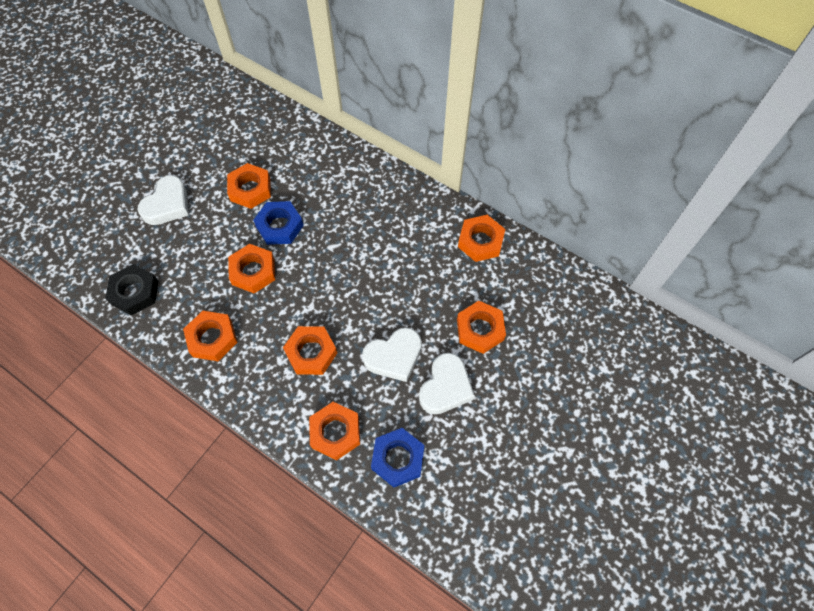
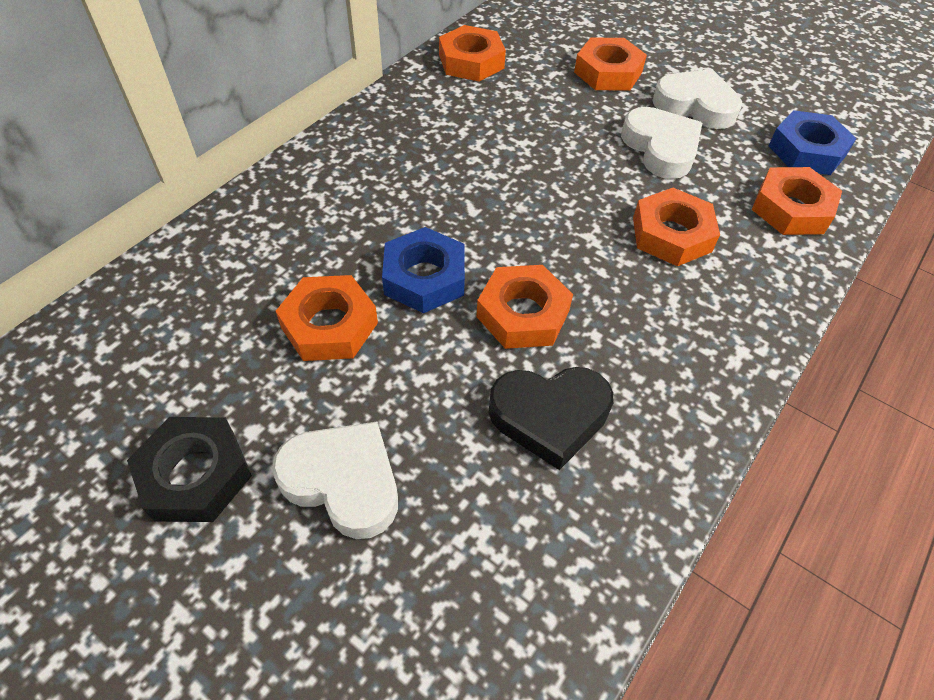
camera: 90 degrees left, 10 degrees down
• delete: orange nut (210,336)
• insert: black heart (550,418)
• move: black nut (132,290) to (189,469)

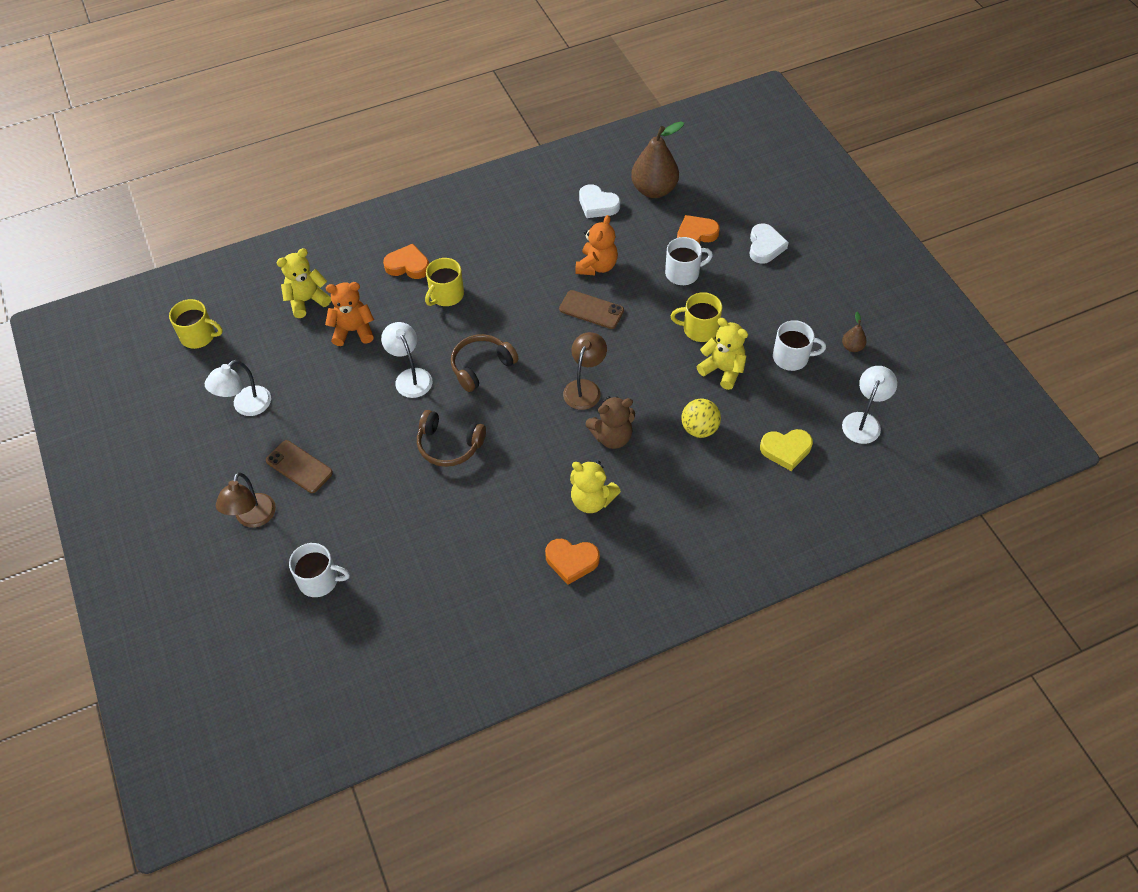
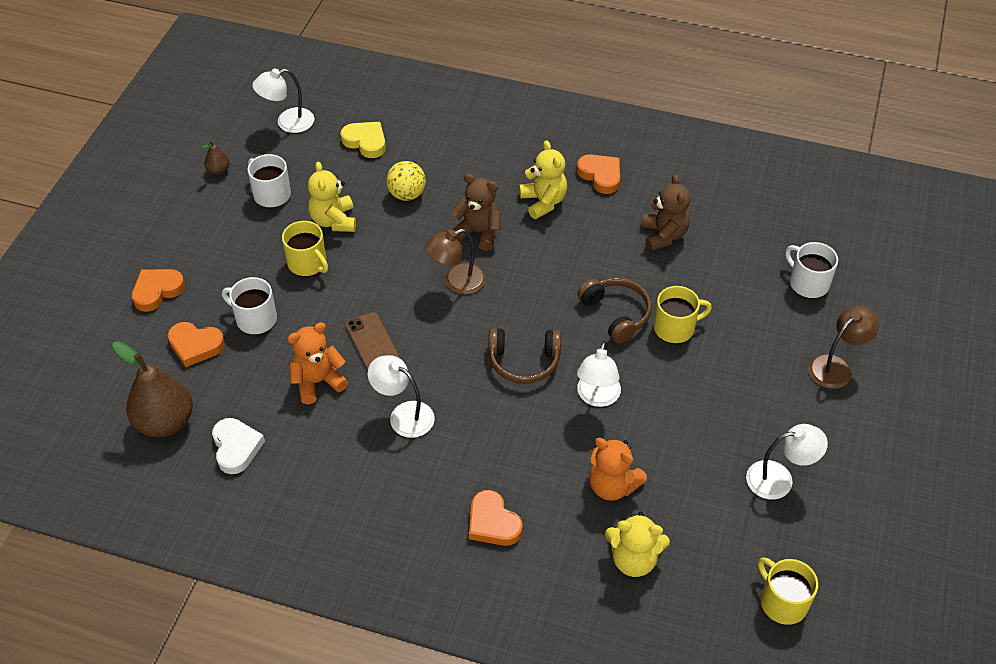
camera: 140 degrees left, 5 degrees down
• delete: brown phone (299,466)
• insert: white lamp (401,396)
• insert: brown teddy bear (666,212)
• move: yellow mug (444,282) to (683,314)
• recolor: white heart (769,243) to orange heart (158,290)

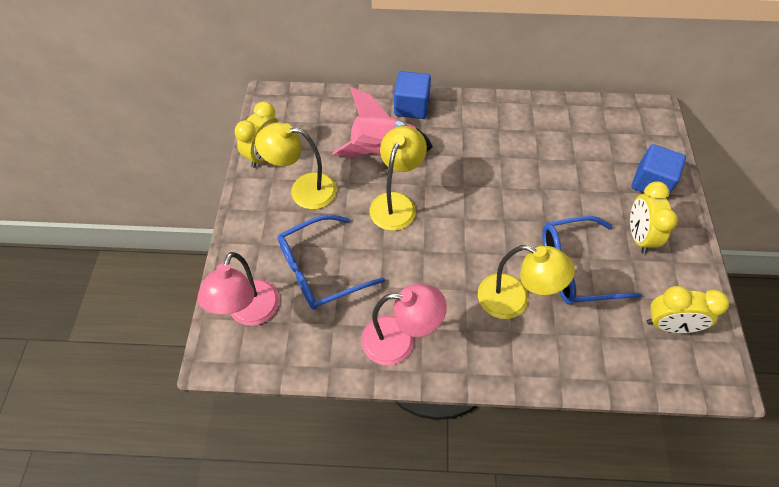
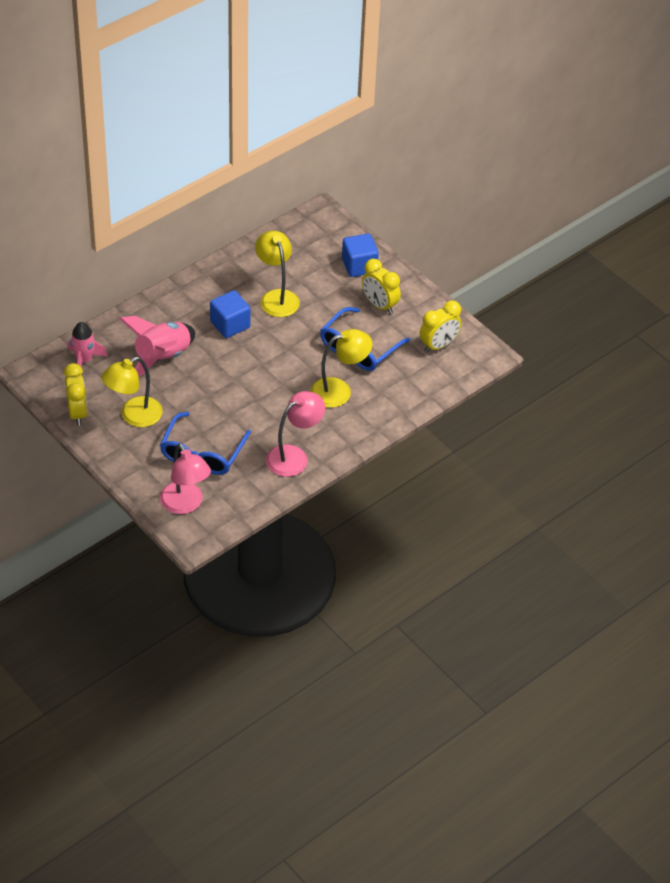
camera: 45 degrees left, 10 degrees down
• insert: pink rocket (88,344)
• move: yellow lamp (398,178) to (277,274)
• move: blue cube (412,95) to (230,314)

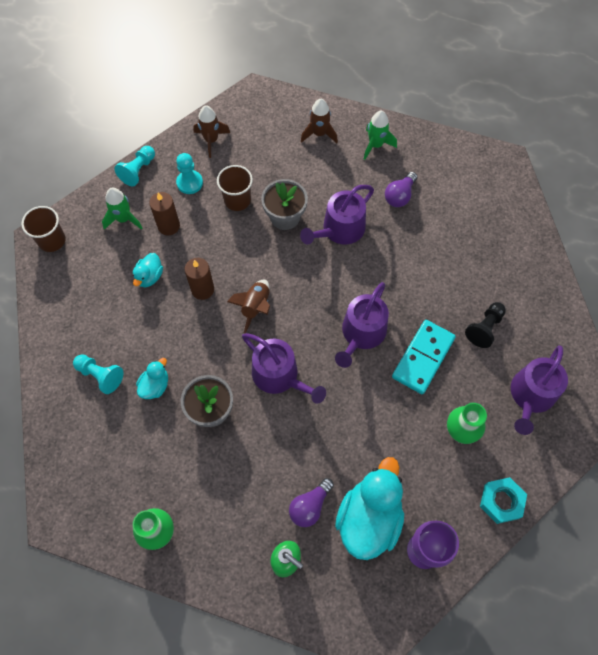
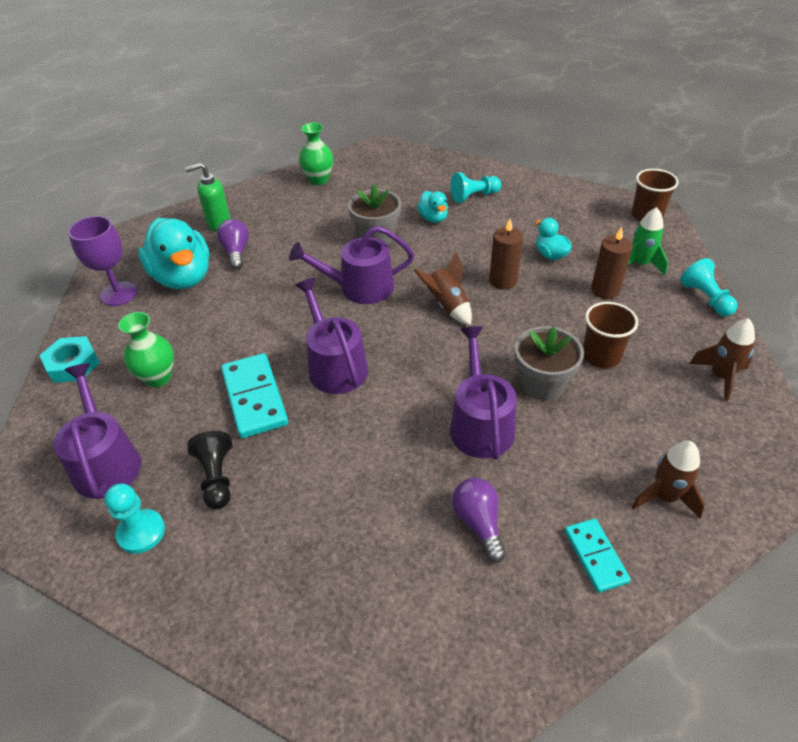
camera: 130 degrees right, 20 degrees down
• move: turquoise pawn (189,173) to (134,519)
• replace: green rocket (380,135) to turquoise domino (597,556)

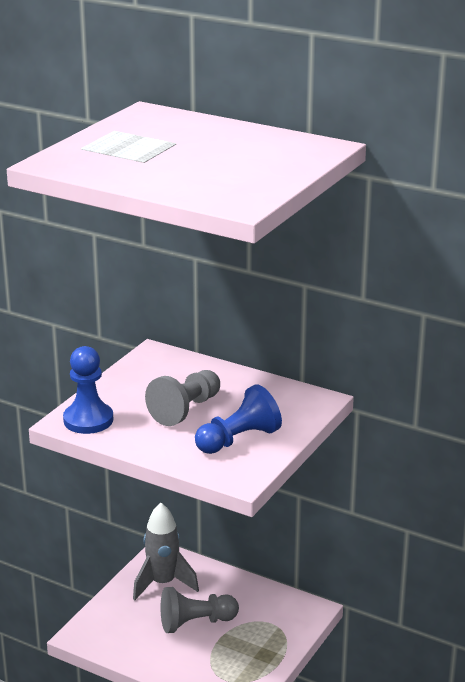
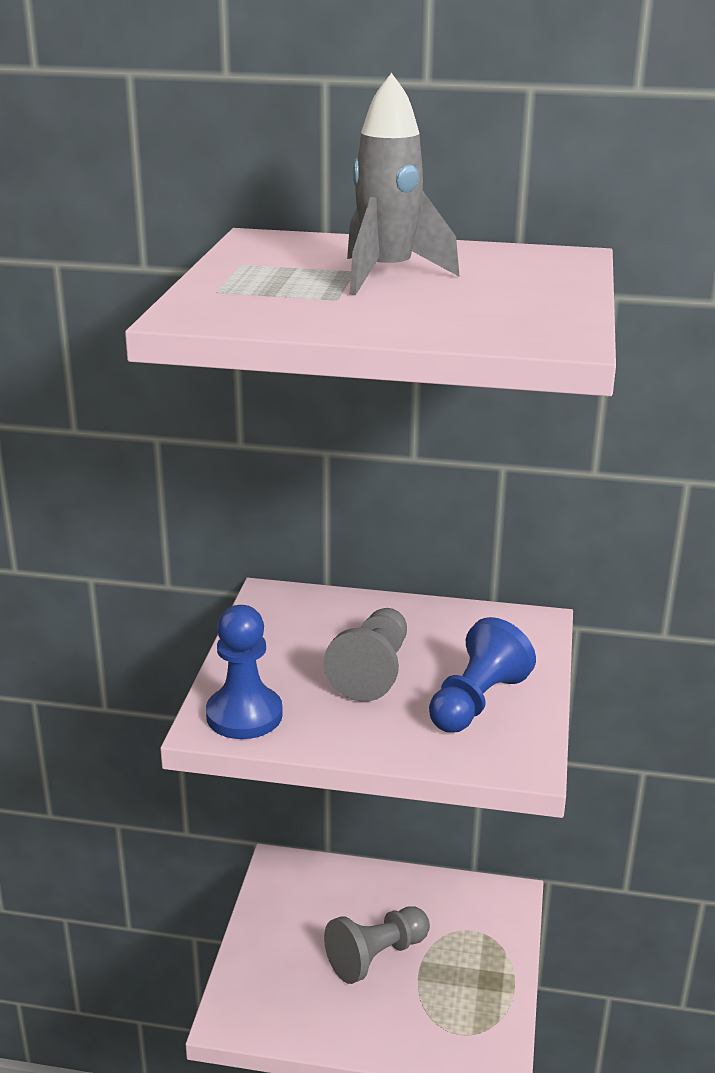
camera: 20 degrees left, 0 degrees up
• move: grey rocket (166,551) to (403,184)

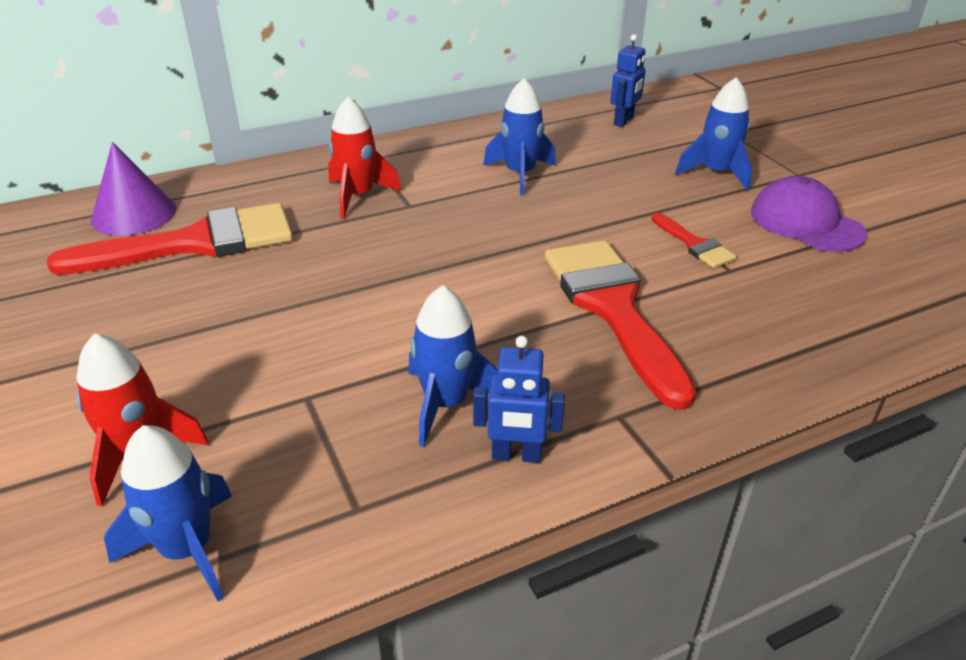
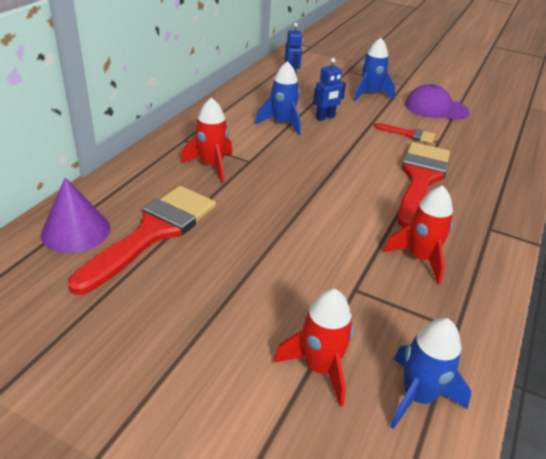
camera: 40 degrees left, 0 degrees up
• move: blue robot (519,399) to (329,89)
• recolor: blue rocket (453,366) to red rocket (418,234)
• rotate: red brush (620,325) = (423,185) 75 degrees clockwise

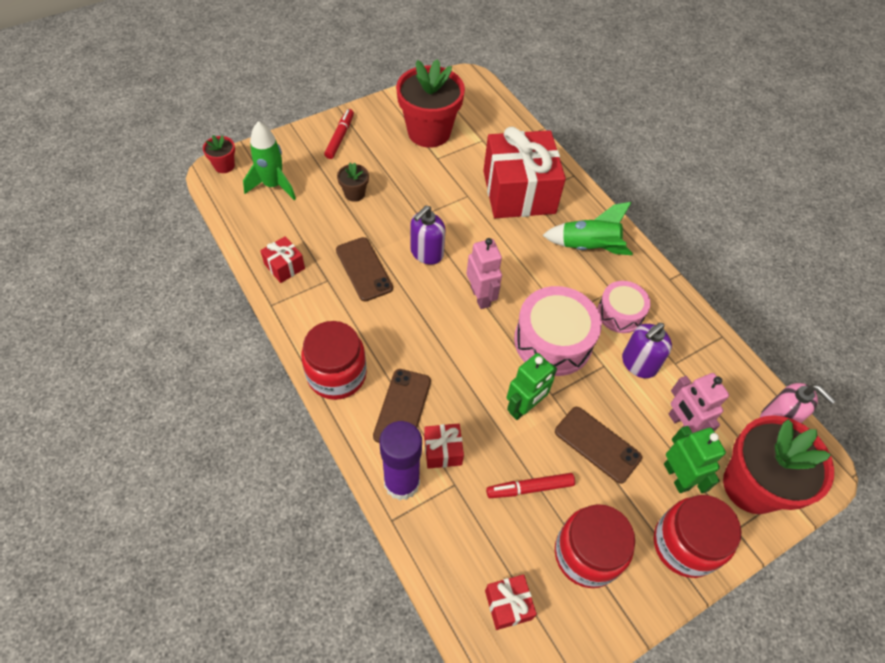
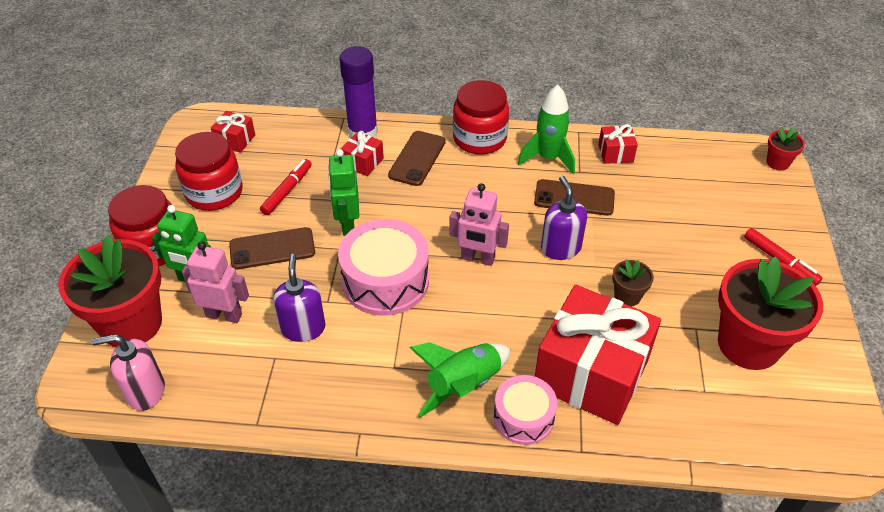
camera: 130 degrees right, 10 degrees down
• move: green rocket (269,160) to (546,129)
• move: brown flower pot (353,182) to (633,283)
• move: pink drum (624,307) to (525,410)
• rotate: brown phone (402,406) = (417,158) 60 degrees clockwise

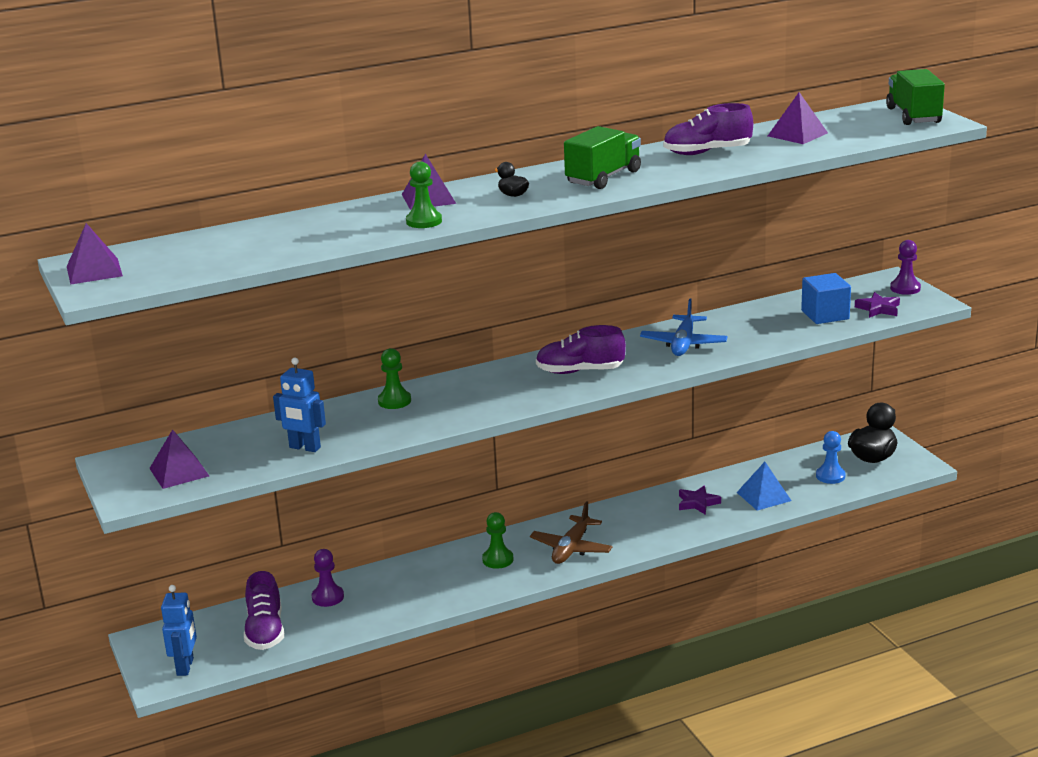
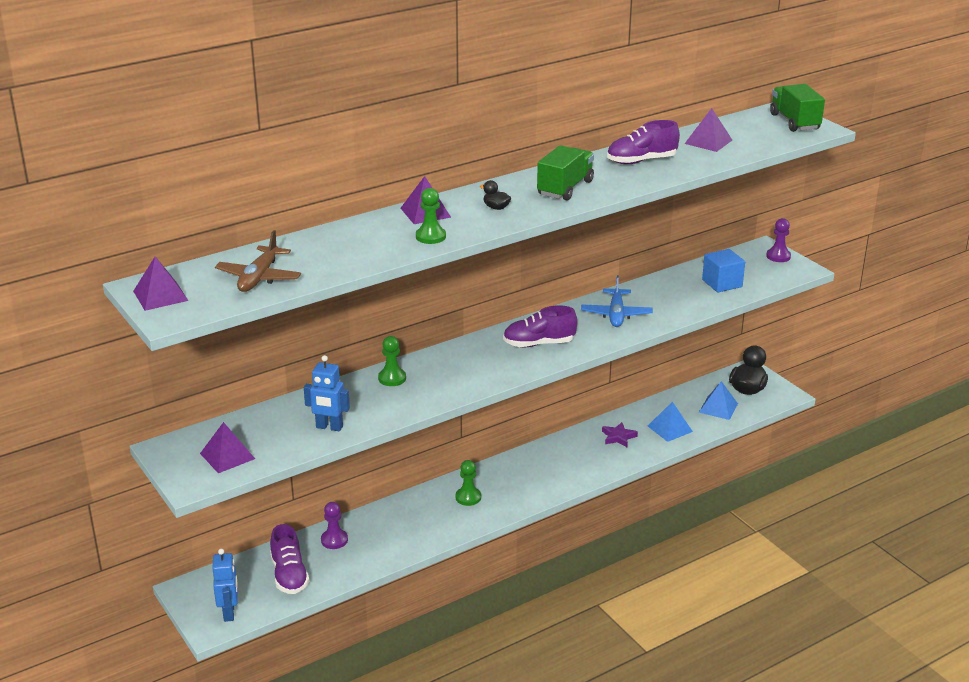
camera: 10 degrees left, 5 degrees up
• delete: purple star (877,305)
• move: brown plane (571,532) to (258,261)
• replace: blue pawn (831,457) to blue pyramid (718,400)

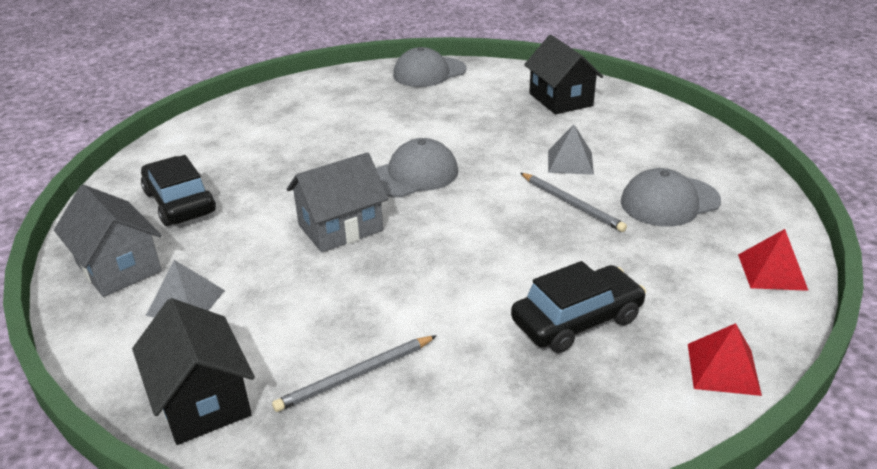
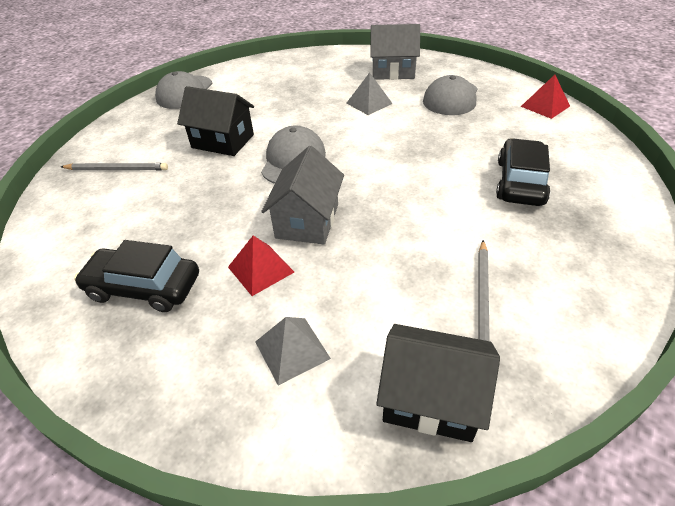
camera: 45 degrees left, 10 degrees up
• move: grey house (108,241) to (395,52)
• move: grey pencil (573,202) to (114,166)
• move: black house (563,74) to (215,121)
• move: red pyramid (725,359) to (261,266)

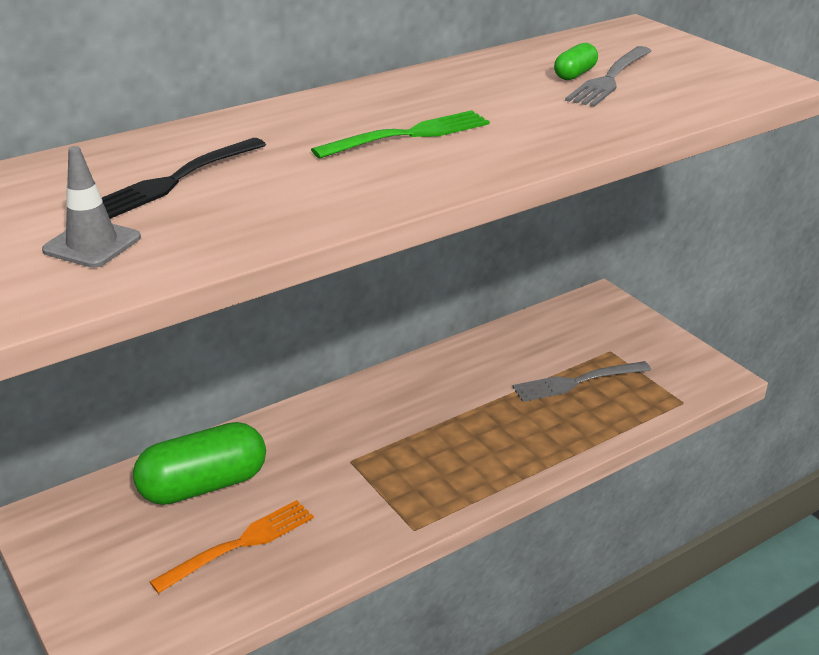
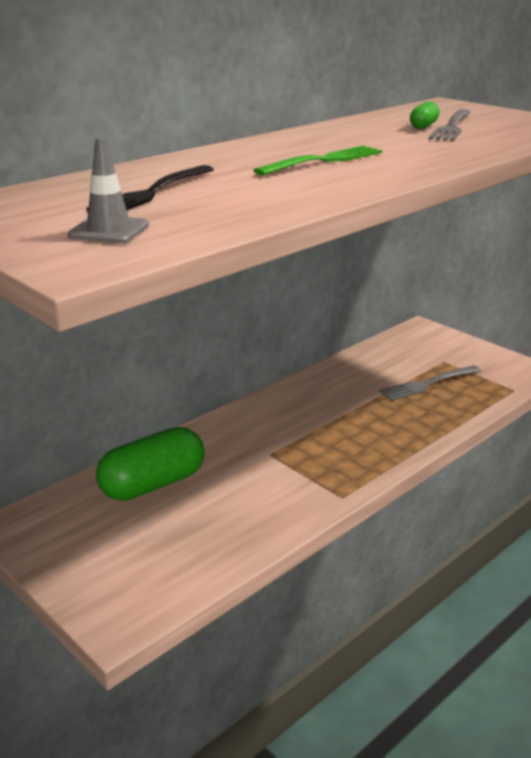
camera: 10 degrees left, 5 degrees down
• delete: orange fork (232,547)

